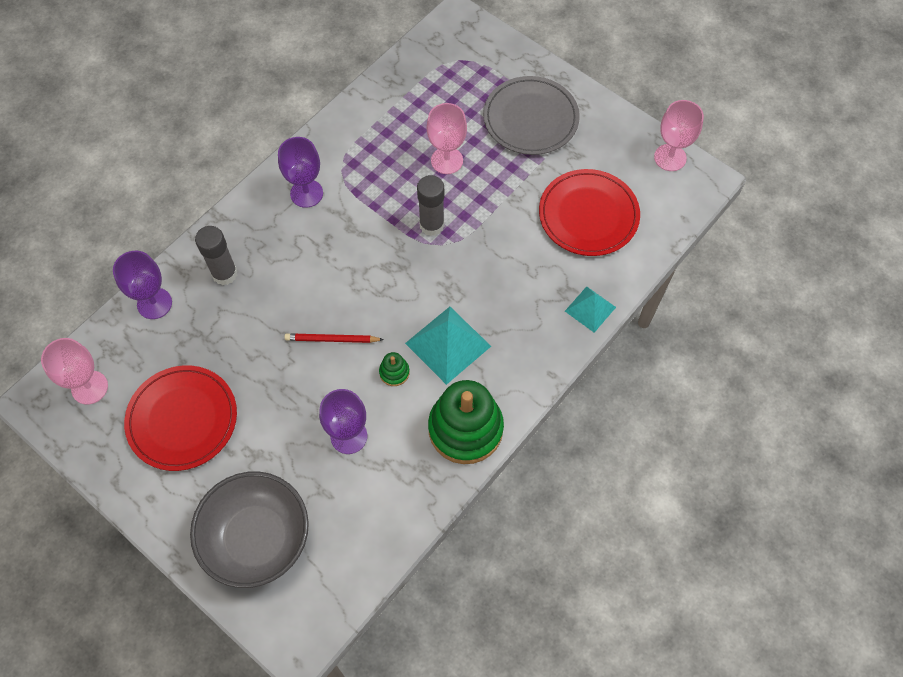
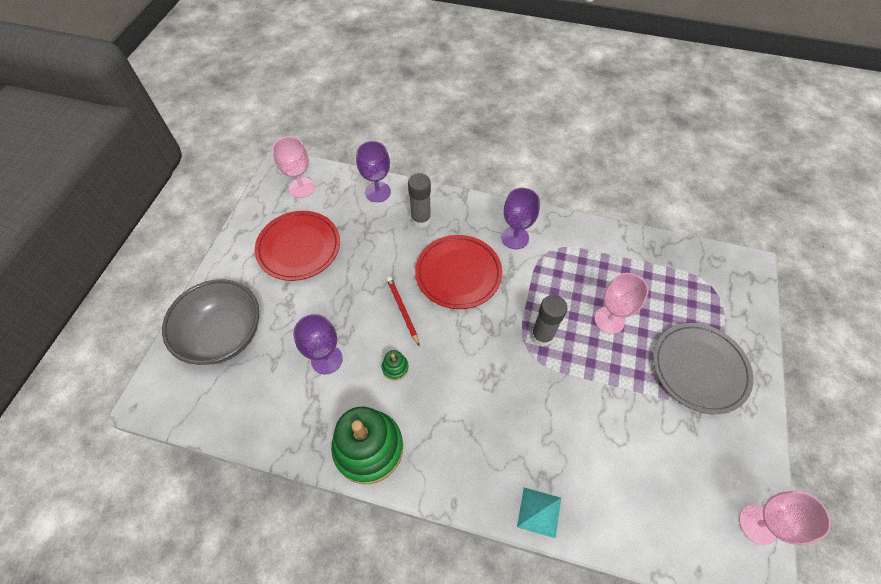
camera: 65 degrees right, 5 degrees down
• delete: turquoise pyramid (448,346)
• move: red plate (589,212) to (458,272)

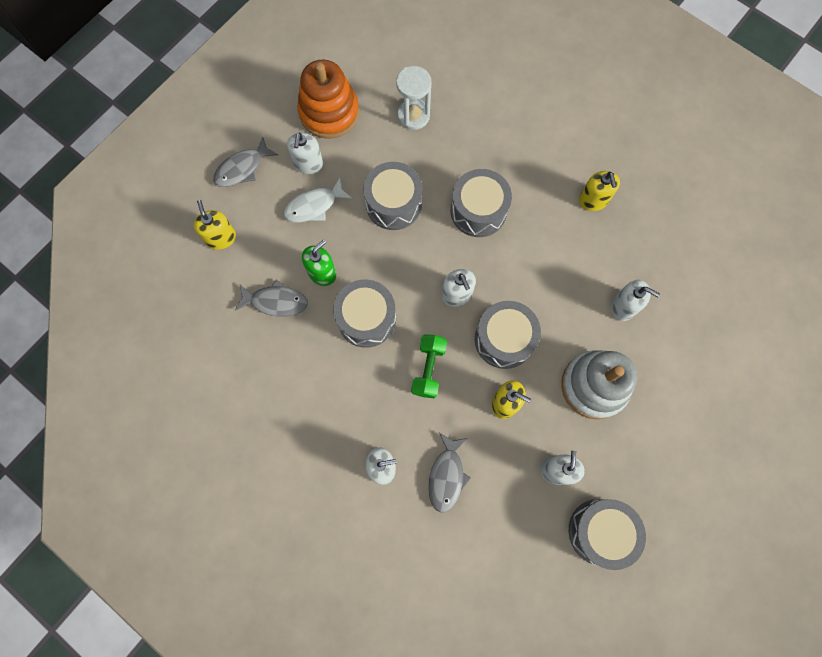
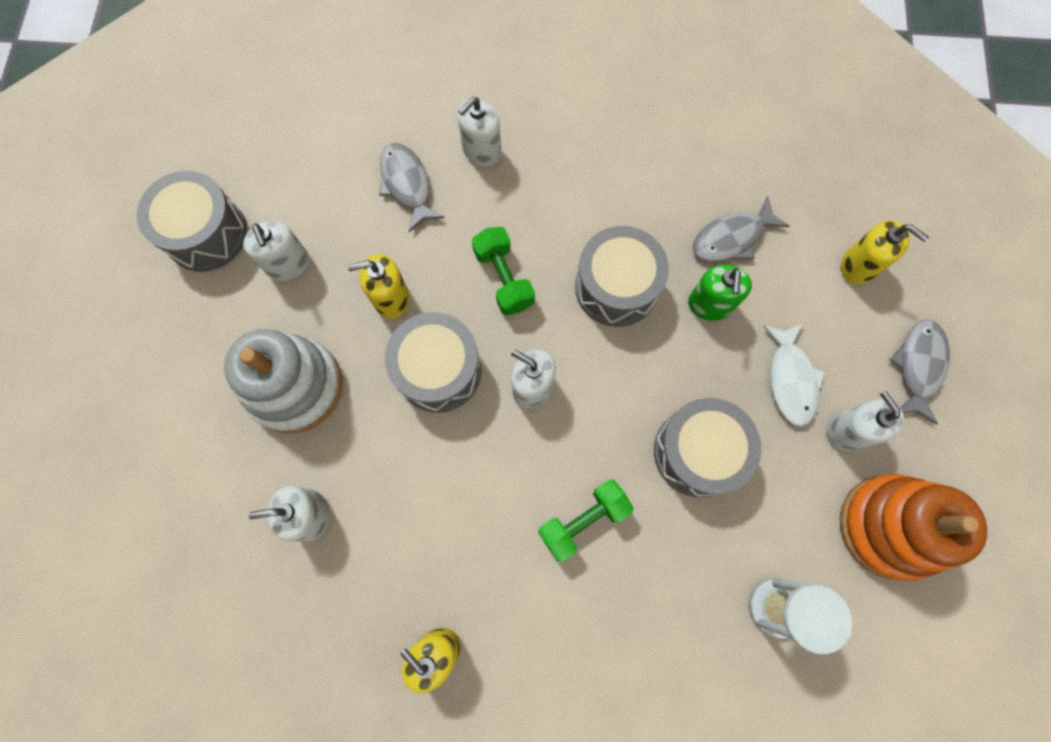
camera: 145 degrees right, 0 degrees up
• replace: grey drum (481,203) to green dumbbell (586,520)
• rotate: white fish (318,200) = (794,375) 150 degrees clockwise

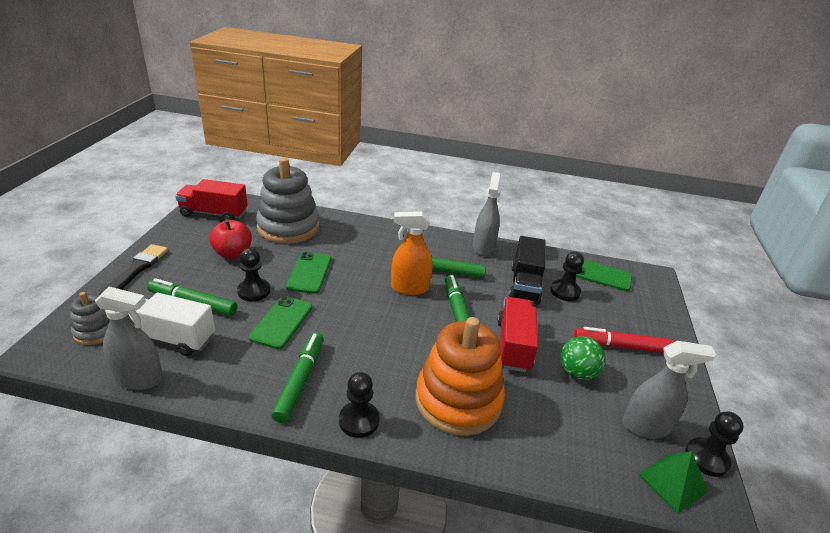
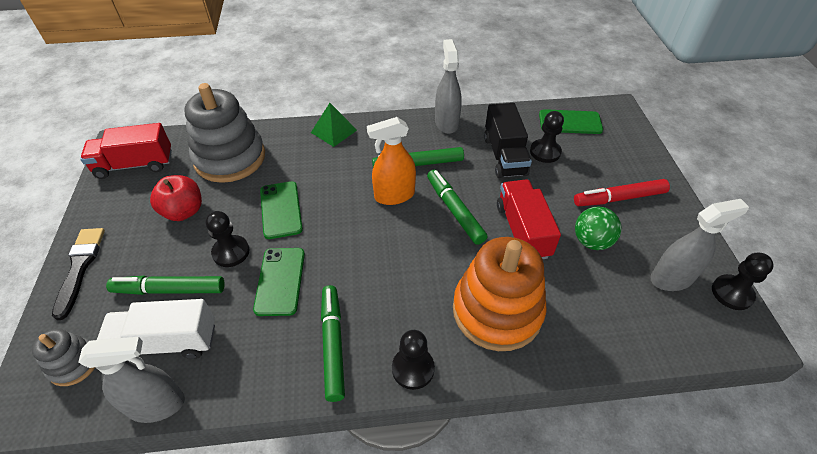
camera: 15 degrees left, 15 degrees up
• move: green pyramid (673,482) to (334,125)

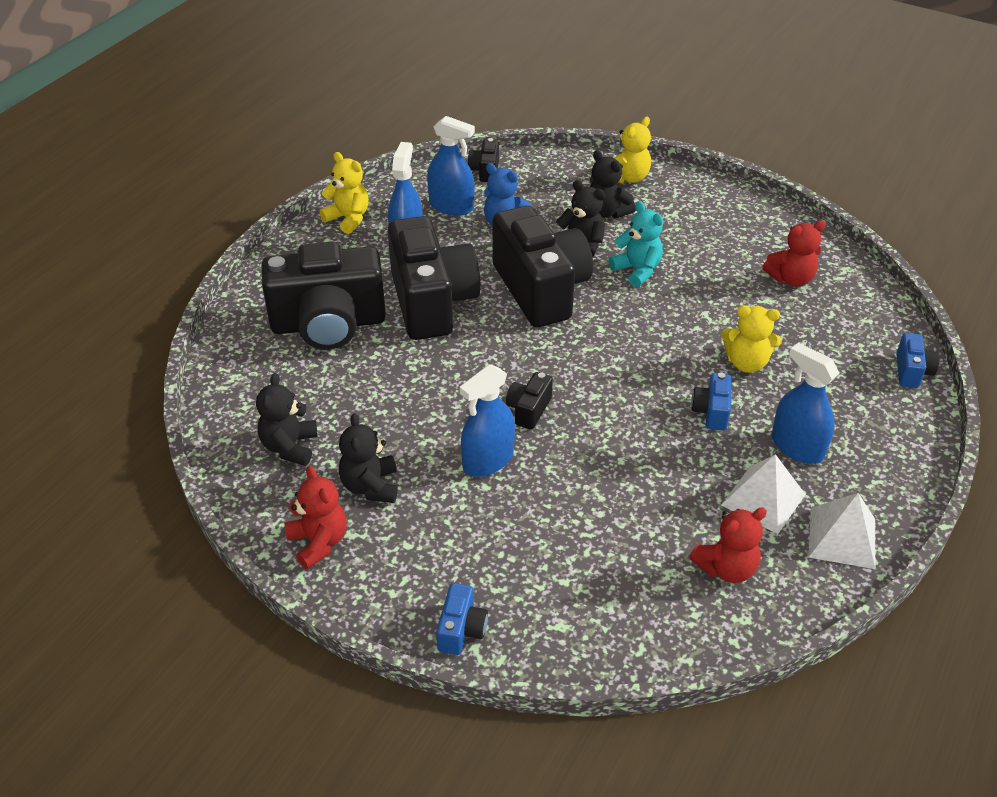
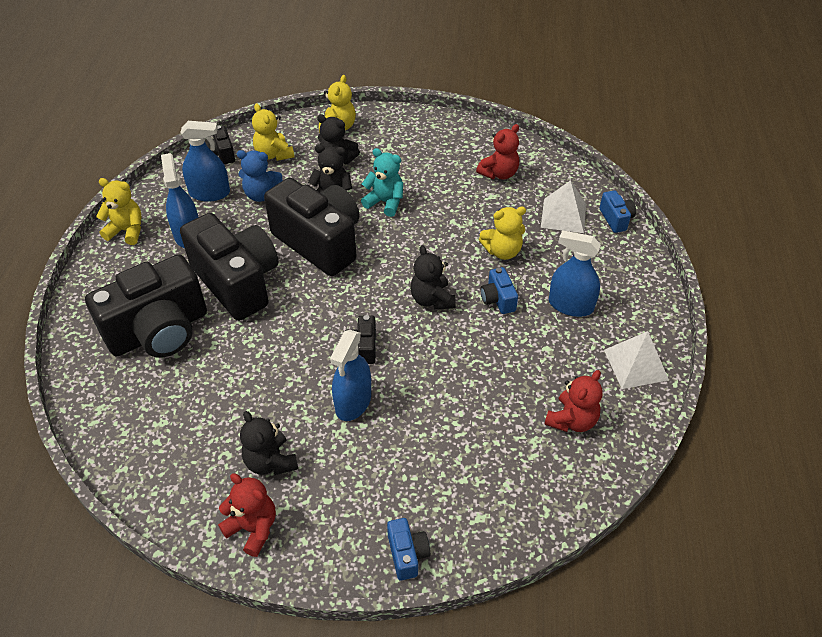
camera: 25 degrees left, 5 degrees up
• insert: yellow teddy bear (273,132)
• move: black teddy bear (287,419) to (433,277)
• move: white pyramid (763,494) to (563,206)

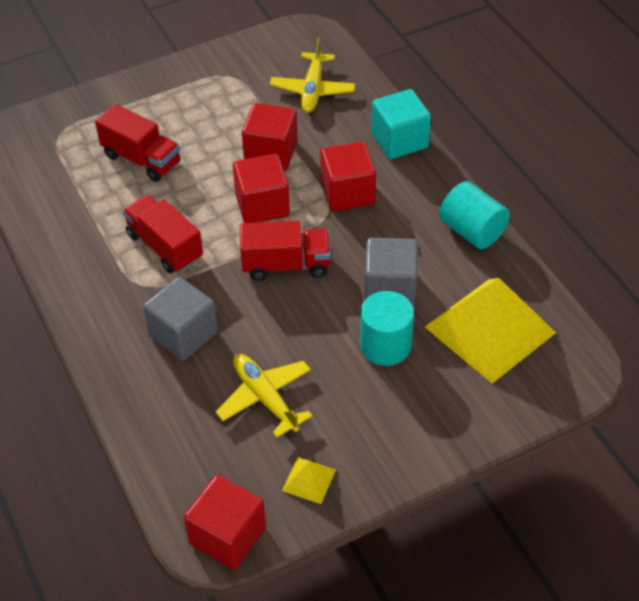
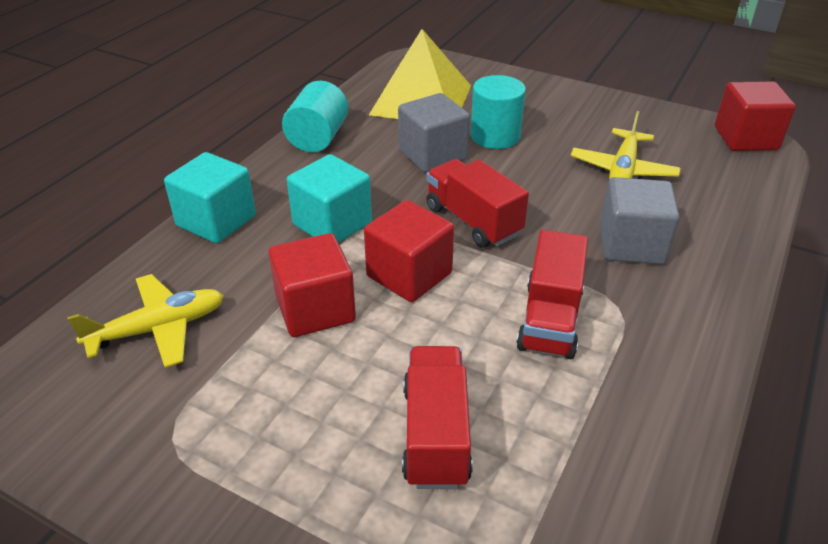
camera: 125 degrees left, 10 degrees down
• delete: yellow pyramid (309,480)
• recolor: red cube (348,176) to turquoise cube (329,198)

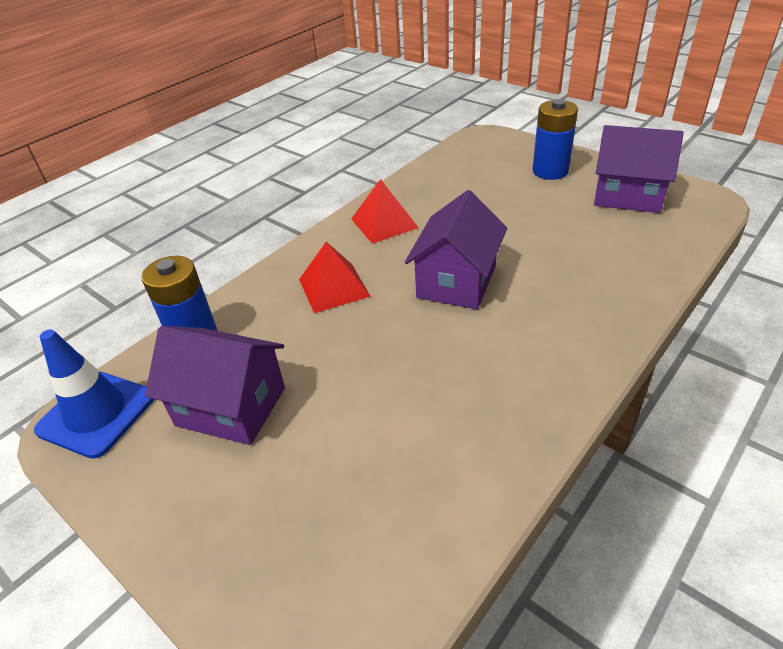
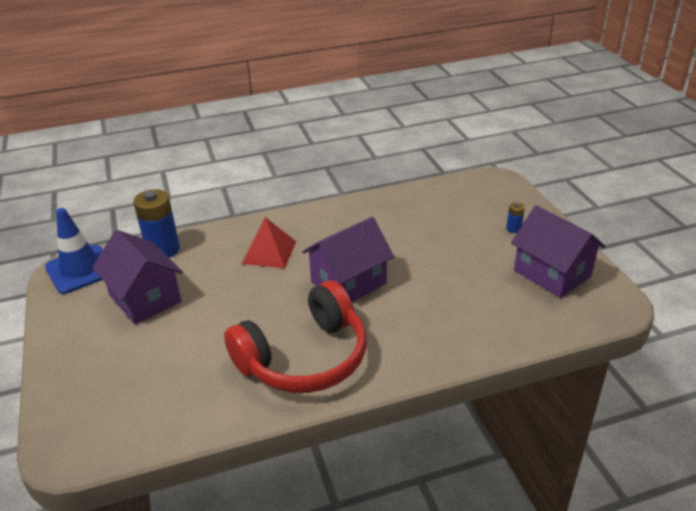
camera: 30 degrees right, 5 degrees down
• delete: red pyramid (385,211)
• insert: red headphones (295,336)
• resize: blue battery (555,139) = (515,217) x0.45

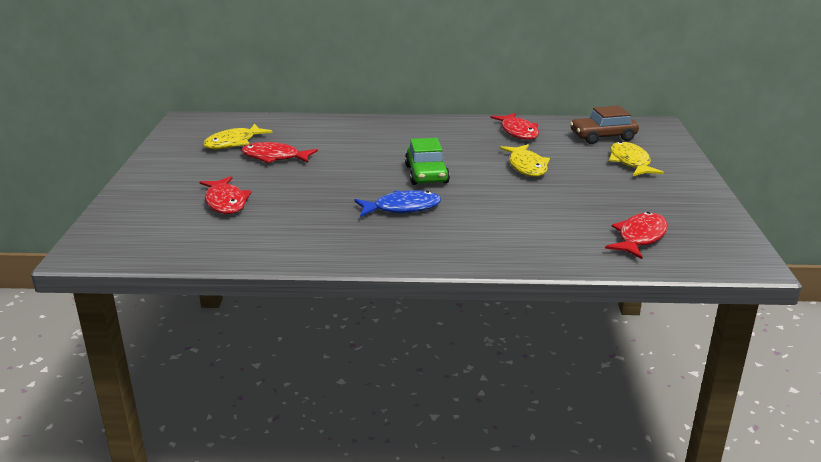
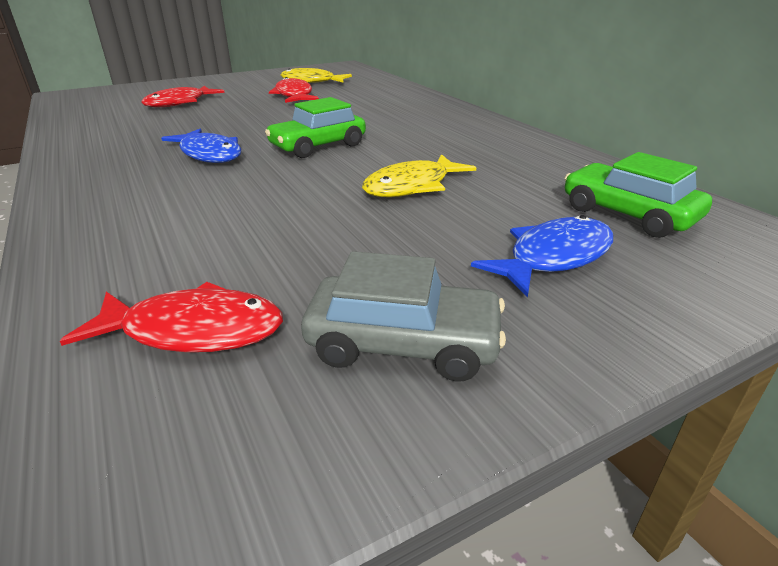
camera: 60 degrees right, 5 degrees up
• delete: red fish (514,126)
• insert: grey car (403,316)
• recolor: brown car (604,125) to green car (638,195)
• recolor: yellow fish (636,158) to blue fish (542,256)

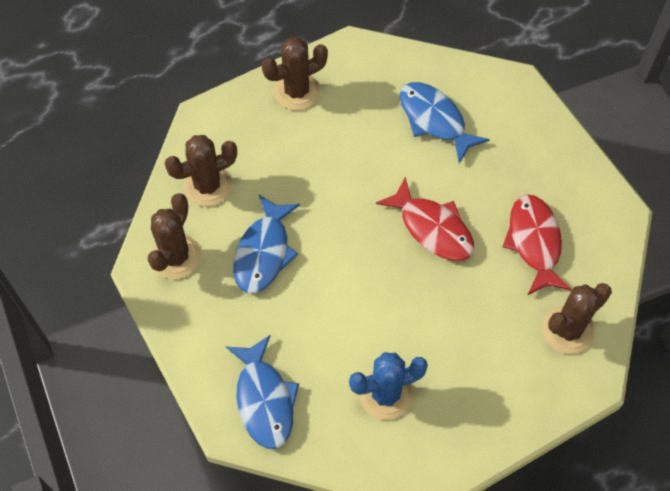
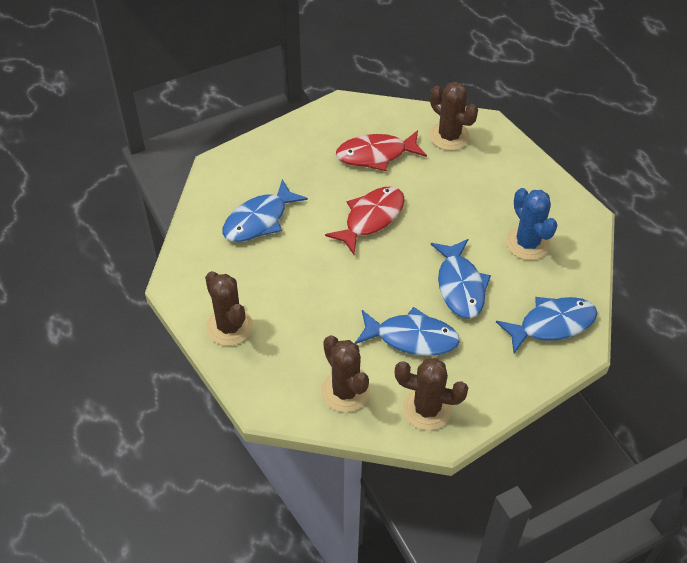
camera: 95 degrees left, 10 degrees down
• insert: blue fish (461,279)

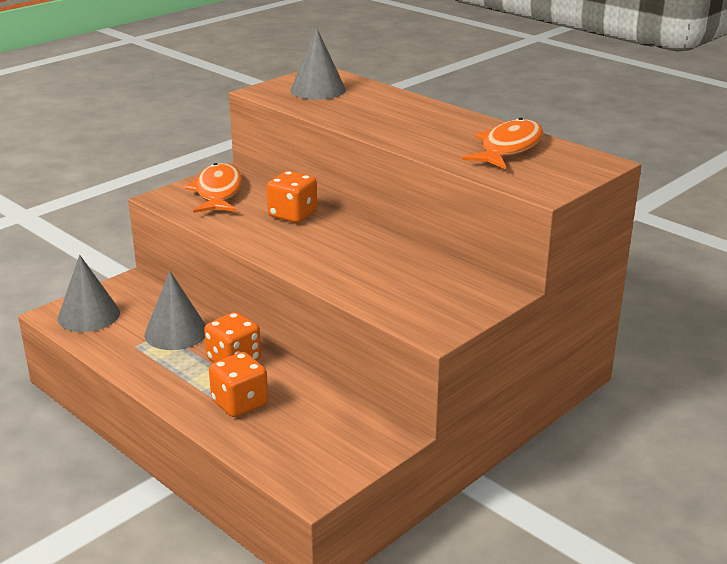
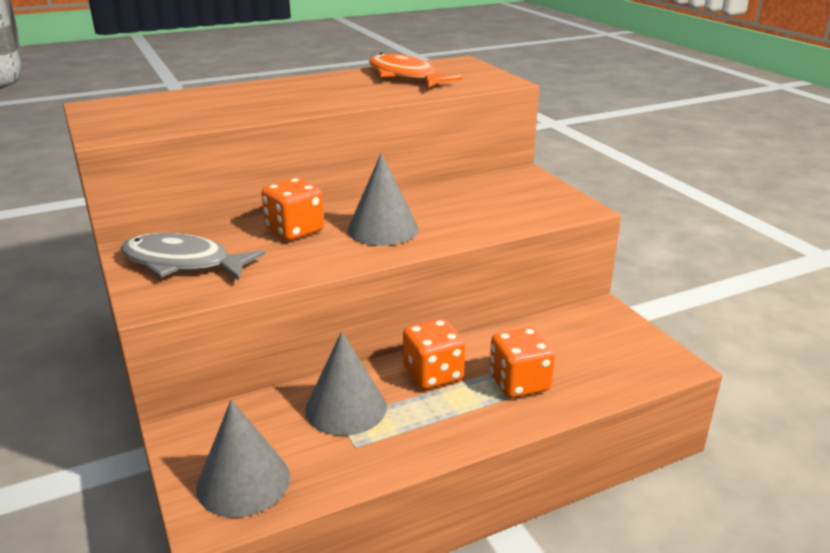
camera: 70 degrees left, 0 degrees up
• move: grey cone (318,64) to (383,199)
• recolor: orange fish (213,188) to grey fish (192,256)

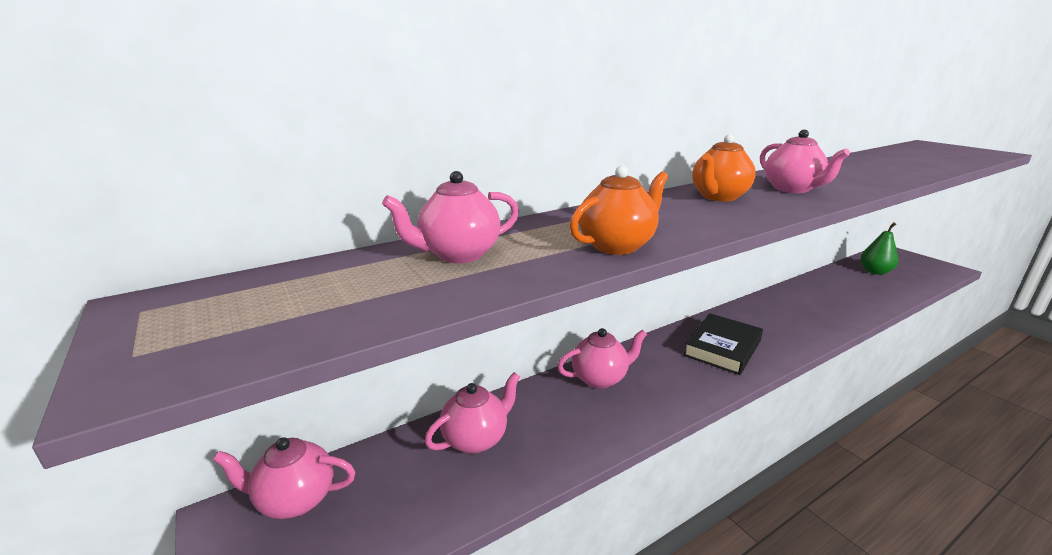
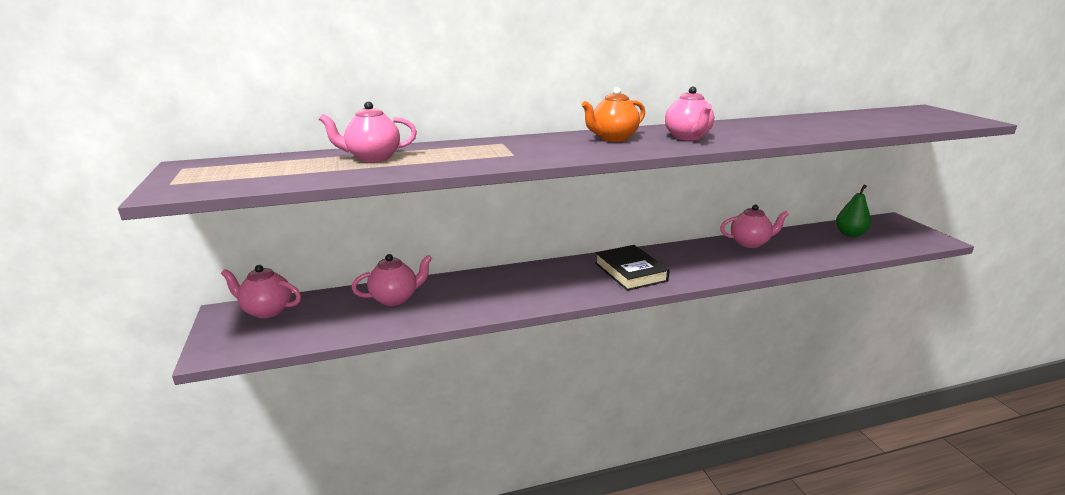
camera: 15 degrees right, 0 degrees up
• delete: orange teapot (619,210)
• move: pink teapot (602,358) to (754,226)
• rotate: black book (723,344) = (632,268) 75 degrees counterclockwise

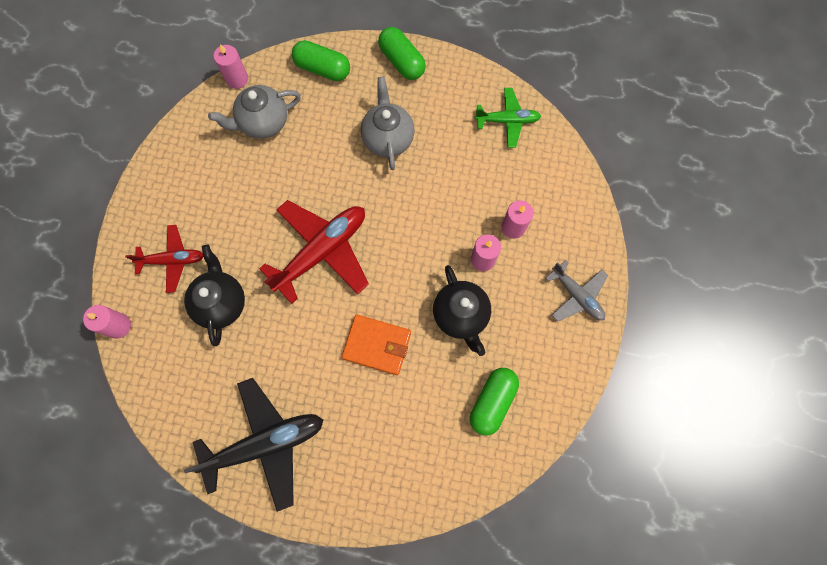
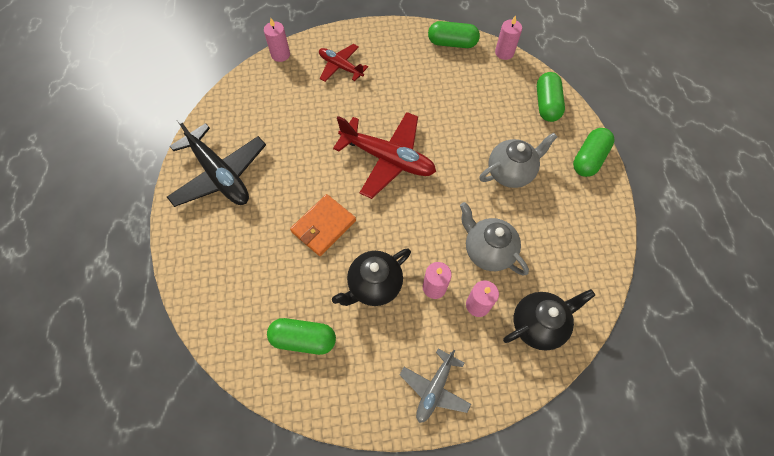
camera: 70 degrees right, 10 degrees down
• delete: green plane (508,118)
• insert: green capsule (454,34)
• move: black teapot (214,295) to (549,320)
• move: grey teapot (254,112) to (494,239)
• rotate: red plane (164,259) = (343,63) 150 degrees clockwise
• rotate: orange wallet (376,344) = (323,225) 45 degrees clockwise

